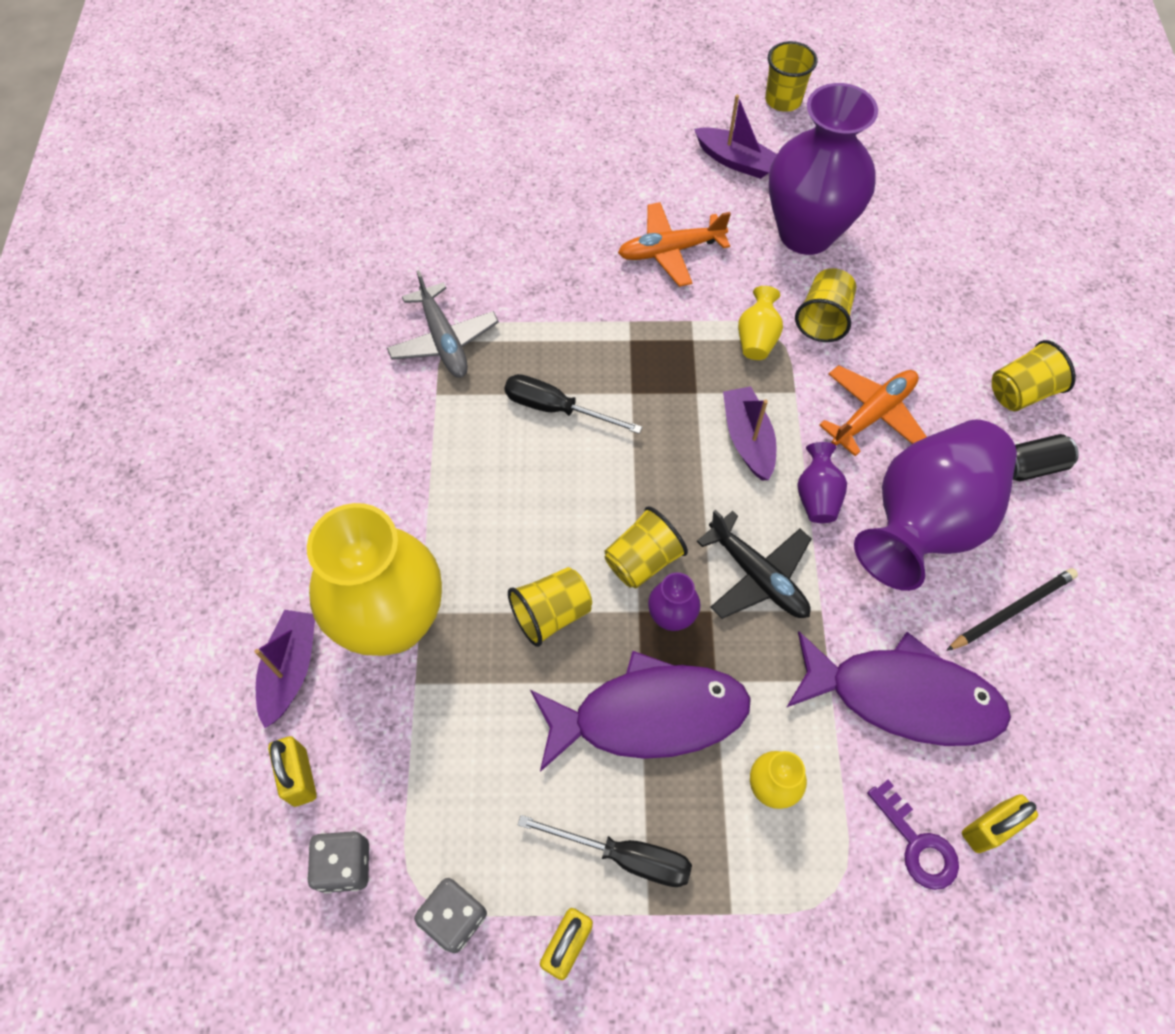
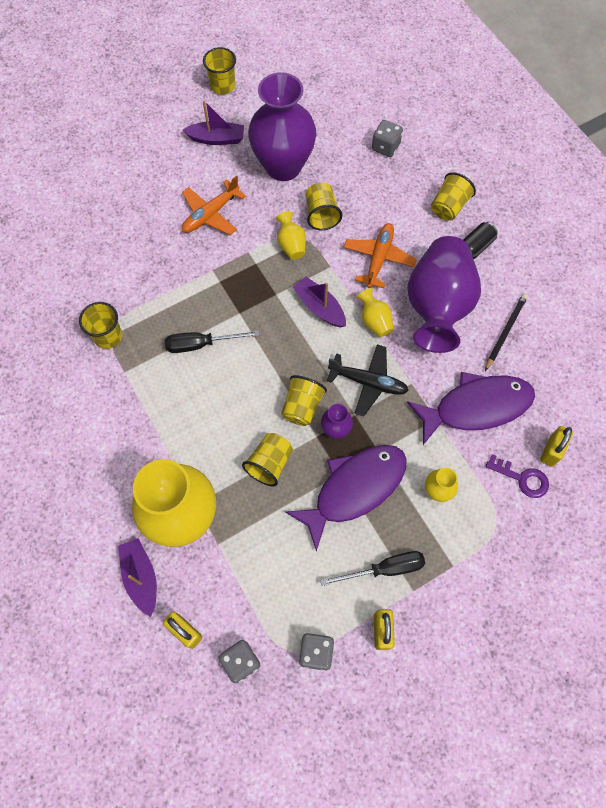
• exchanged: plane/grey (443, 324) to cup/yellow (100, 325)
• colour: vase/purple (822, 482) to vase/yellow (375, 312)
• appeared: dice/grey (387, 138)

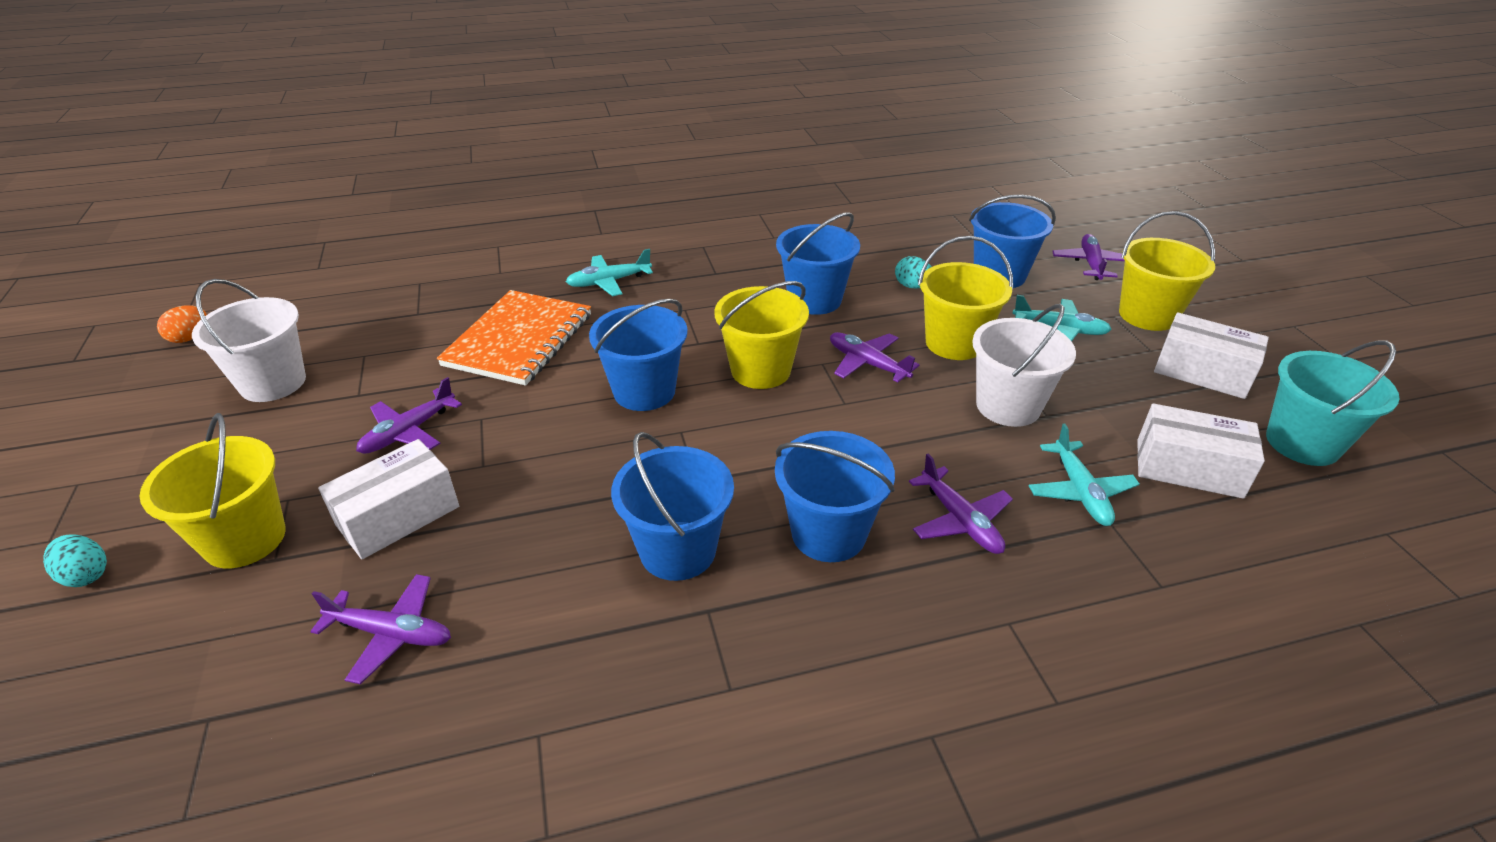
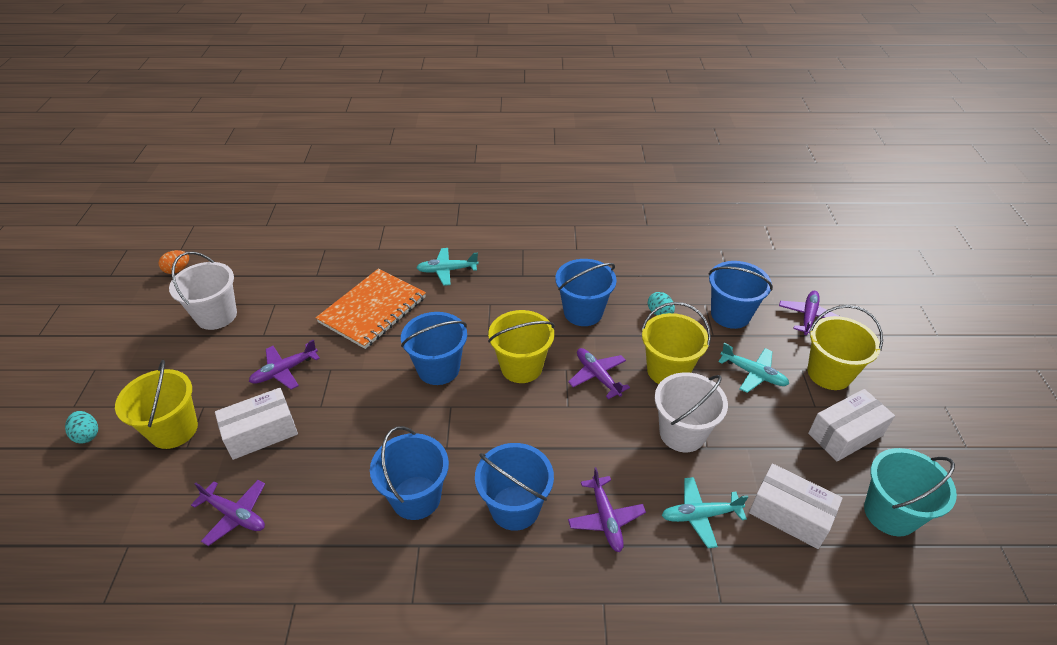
• spun: plane/turquoise (1084, 475) = (704, 512) 75 degrees clockwise
• spun: box/white (1211, 355) = (851, 425) 75 degrees counterclockwise

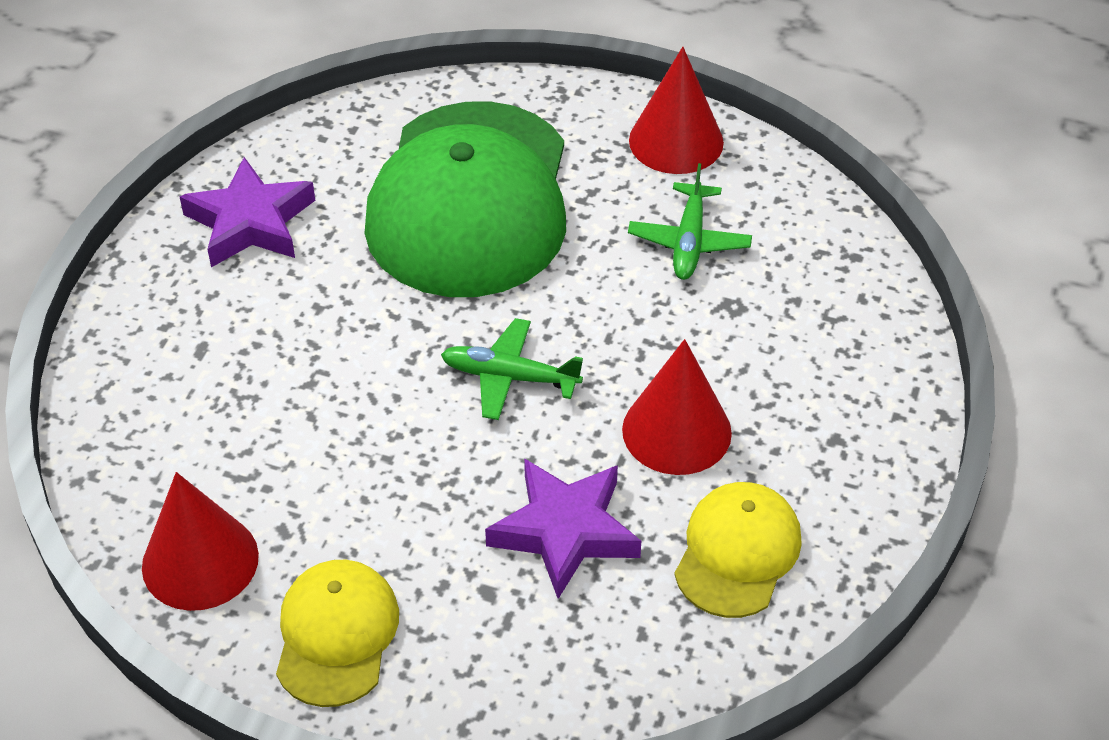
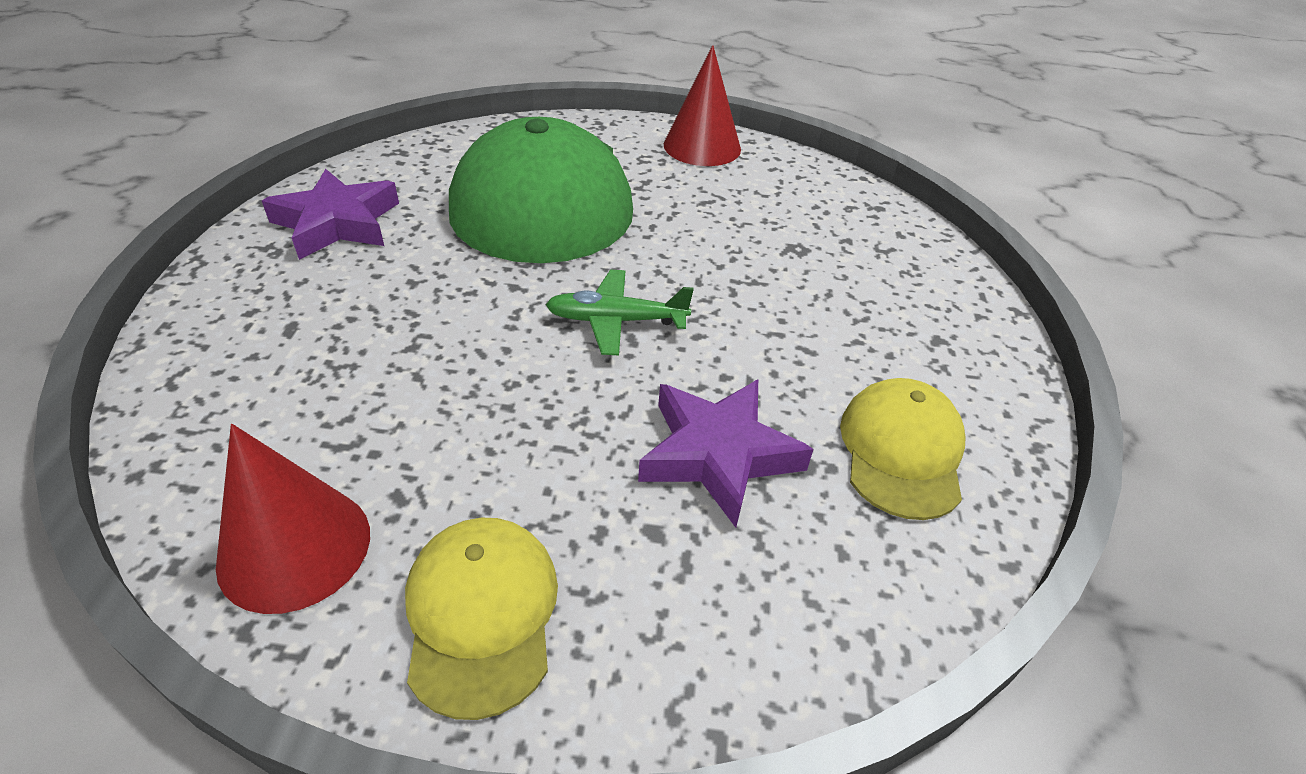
• missing: cone/red (677, 407)
• missing: plane/green (690, 221)

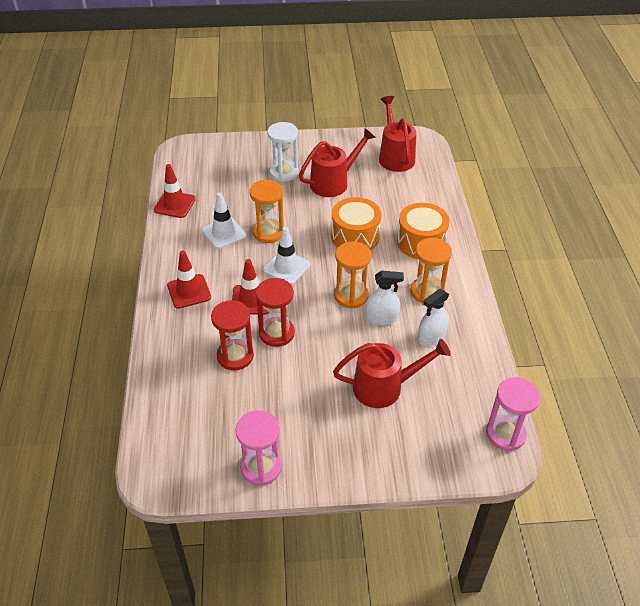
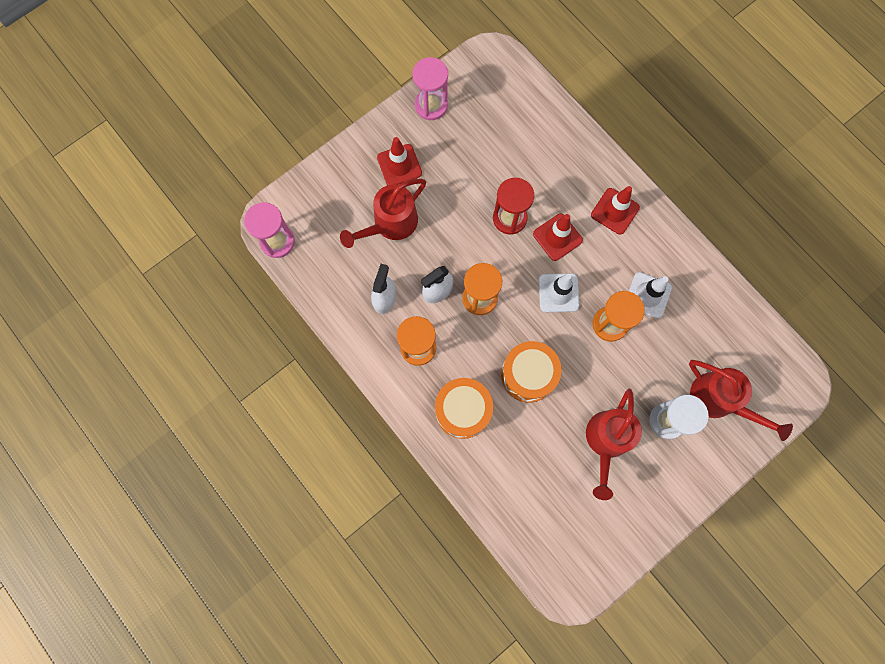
• relocated: traffic cone/red (175, 191) to (399, 161)
• relocated: watering can/red (397, 134) to (741, 400)
• missing: hourglass/red (232, 335)

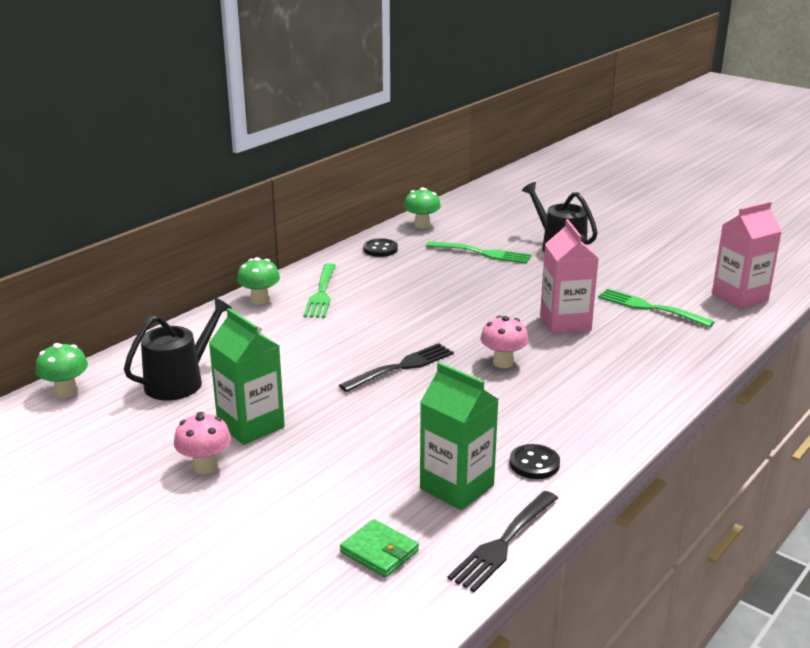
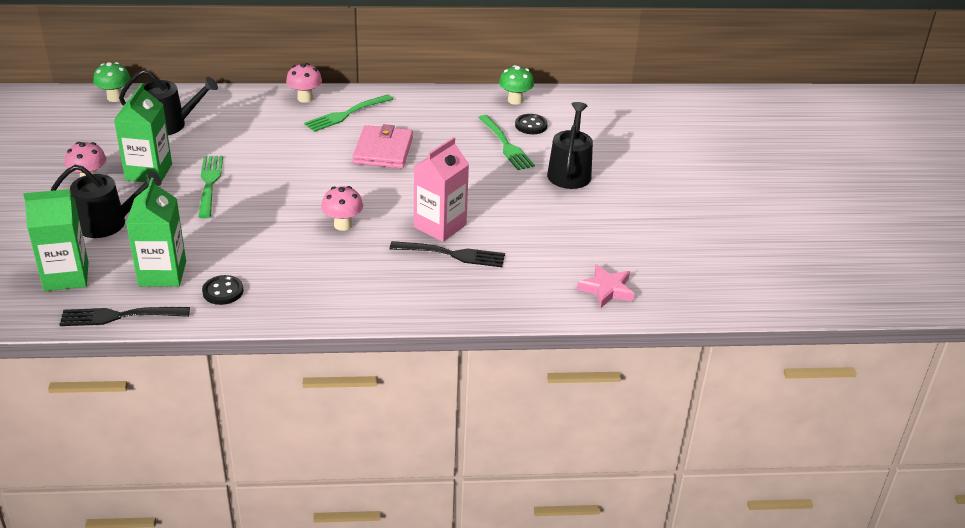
• exchanged: wallet/green (379, 548) to carton/green (56, 240)
• appeared: watering can/black (106, 201)
• relocated: fork/green (656, 308) to (210, 187)
• colour: mushroom/green (258, 281) to mushroom/pink (304, 83)
• appeared: wallet/pink (383, 146)
• relocated: fork/black (396, 367) to (447, 254)
• relocated: button/black (380, 247) to (531, 124)
• exchanged: carton/pink (747, 255) to star/pink (605, 286)

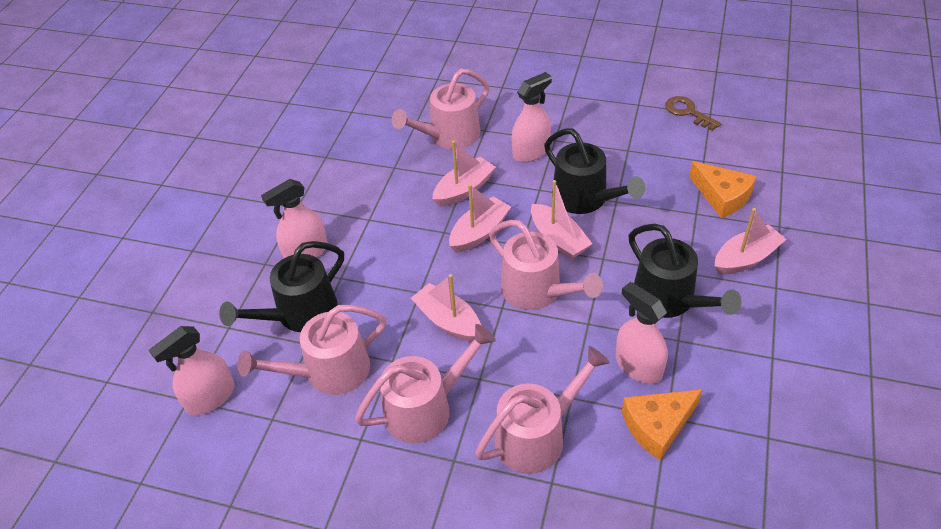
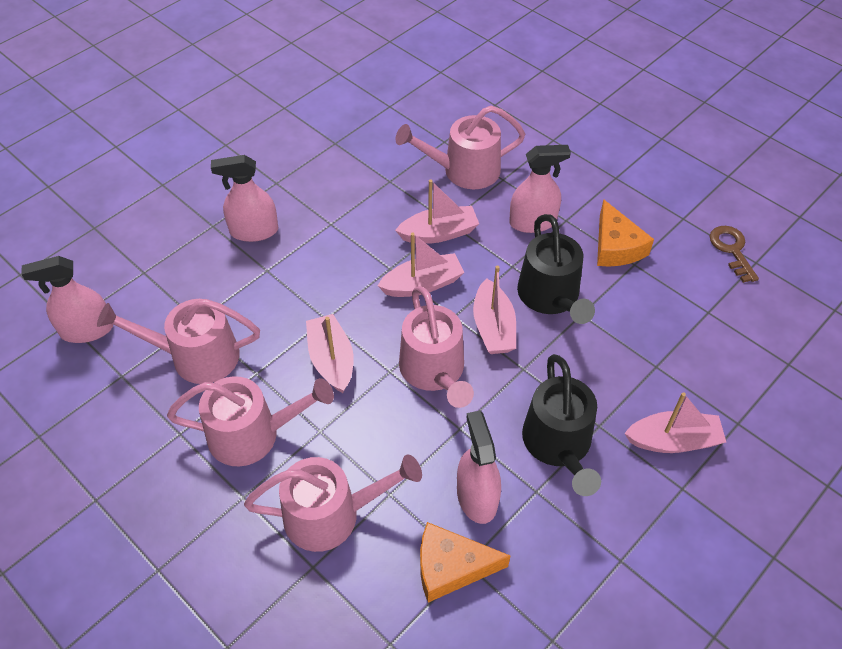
• relocated: cheese/orange (722, 189) to (625, 233)
• missing: watering can/black (281, 286)

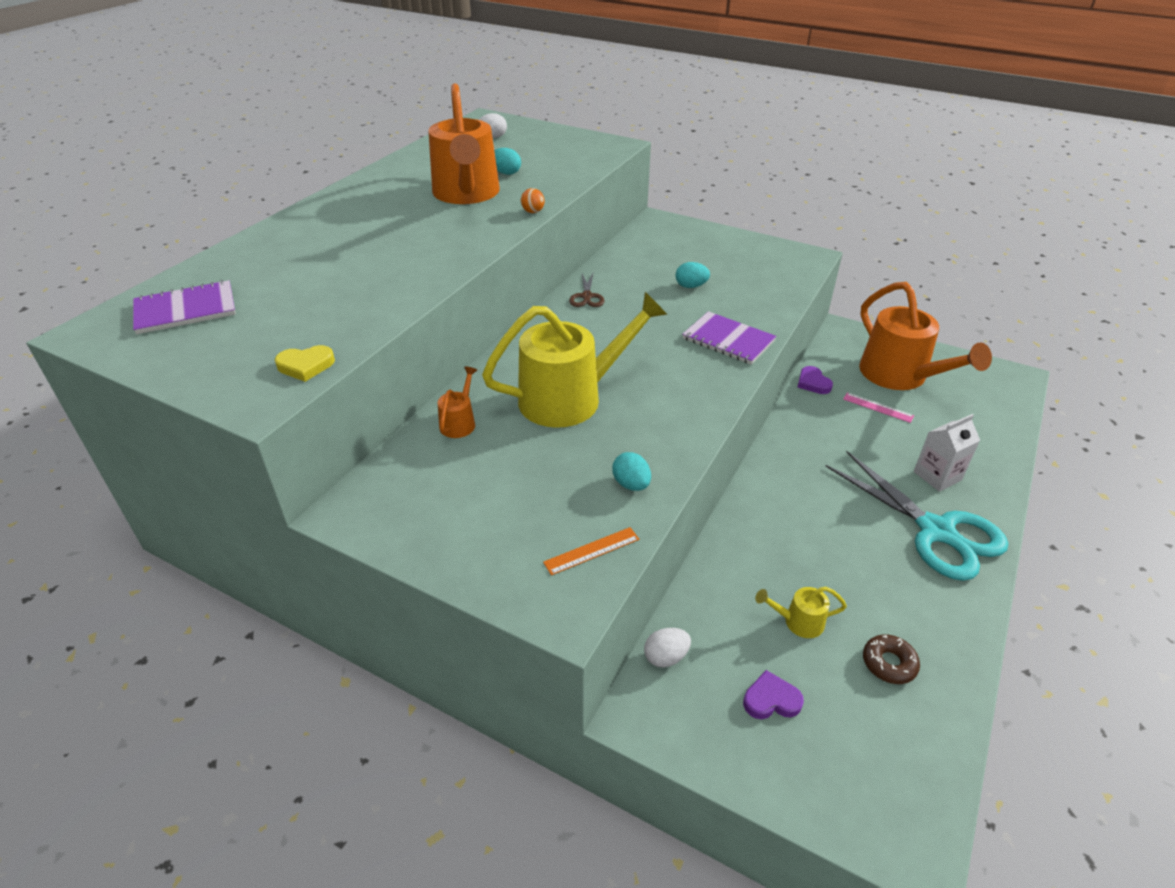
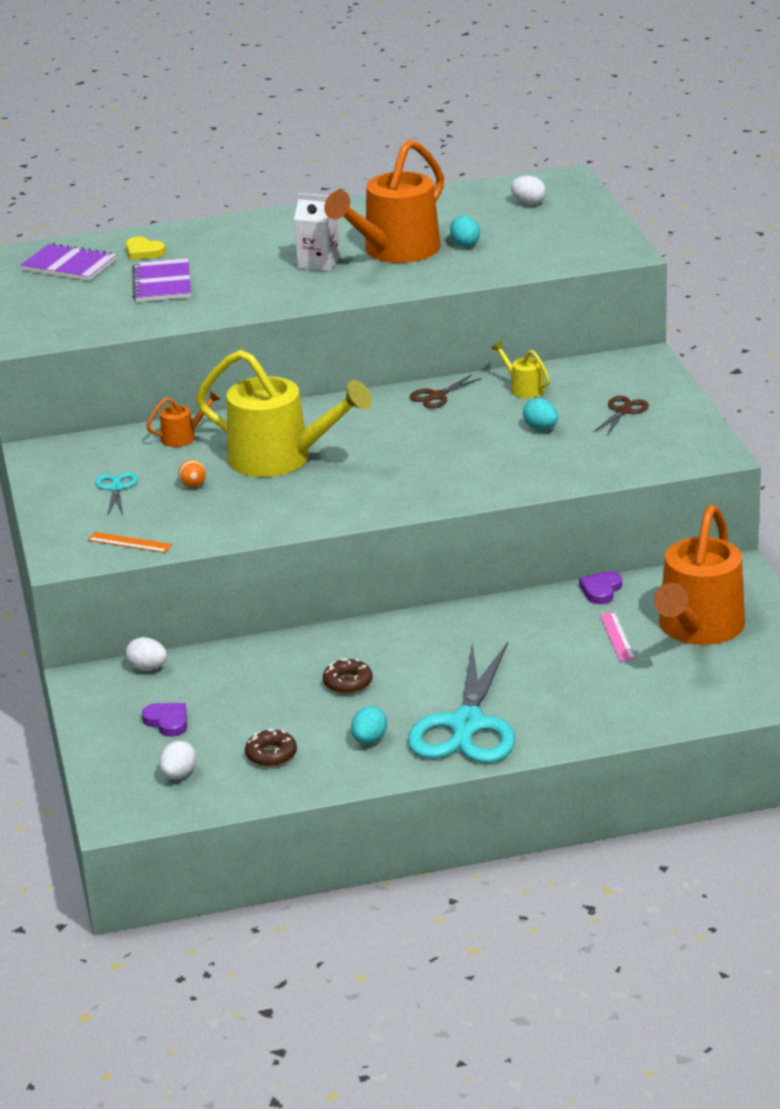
• appeared: scissors/turquoise (116, 494)
• relocated: heart/yellow (304, 363) to (146, 248)
• relocated: notebook/purple (729, 337) to (161, 280)
• appeared: egg/white (178, 760)
• relocated: ball/orange (533, 200) to (192, 474)
• relocated: carton/white (947, 453) to (317, 232)
• appeared: donut/brown (347, 676)
• relocated: egg/turquoise (631, 471) to (369, 725)
• relocated: watering can/yellow (801, 612) to (520, 369)
• appeared: scissors/brown (621, 416)

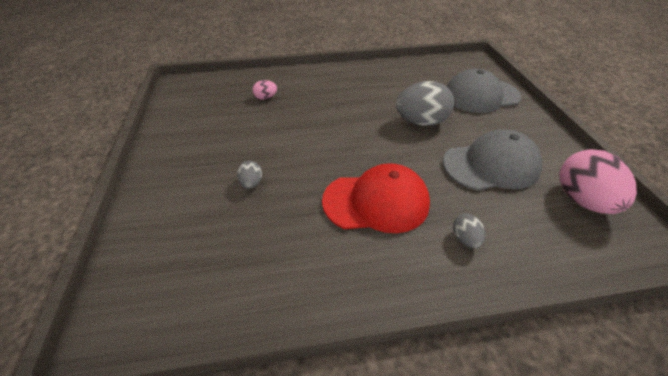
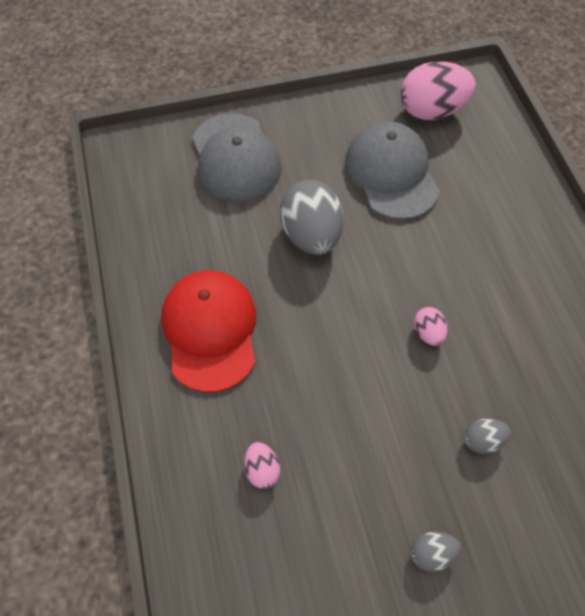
• relocated: cap/red (376, 198) to (208, 331)
• relocated: egg/grey (469, 231) to (436, 552)
• appeared: egg/pink (431, 326)

